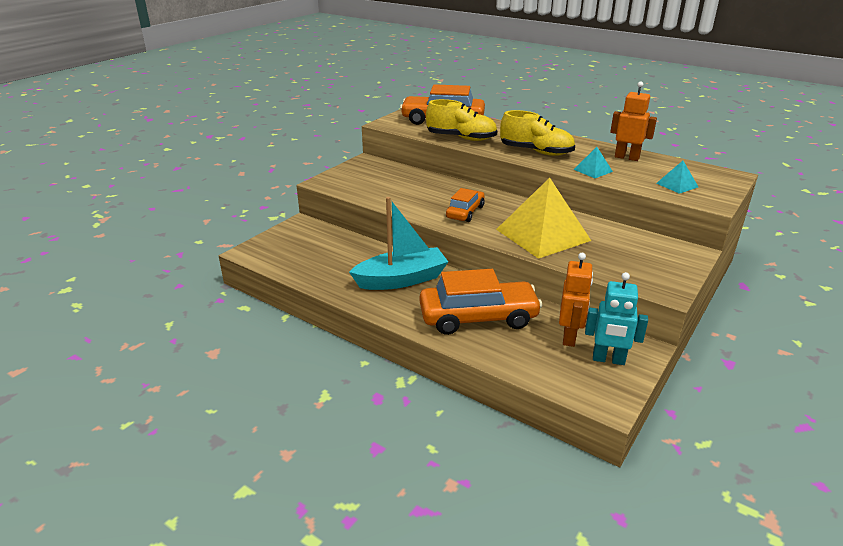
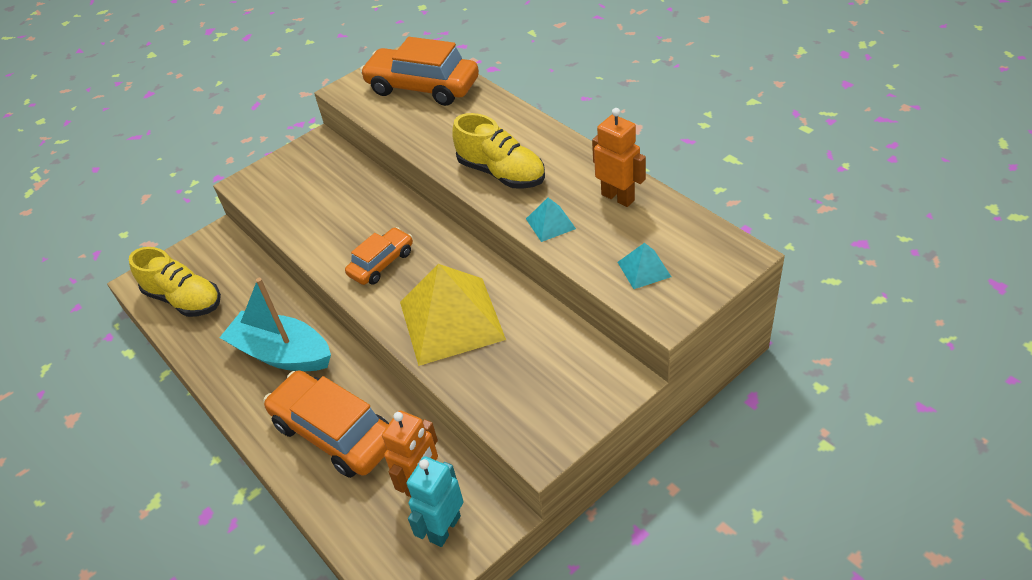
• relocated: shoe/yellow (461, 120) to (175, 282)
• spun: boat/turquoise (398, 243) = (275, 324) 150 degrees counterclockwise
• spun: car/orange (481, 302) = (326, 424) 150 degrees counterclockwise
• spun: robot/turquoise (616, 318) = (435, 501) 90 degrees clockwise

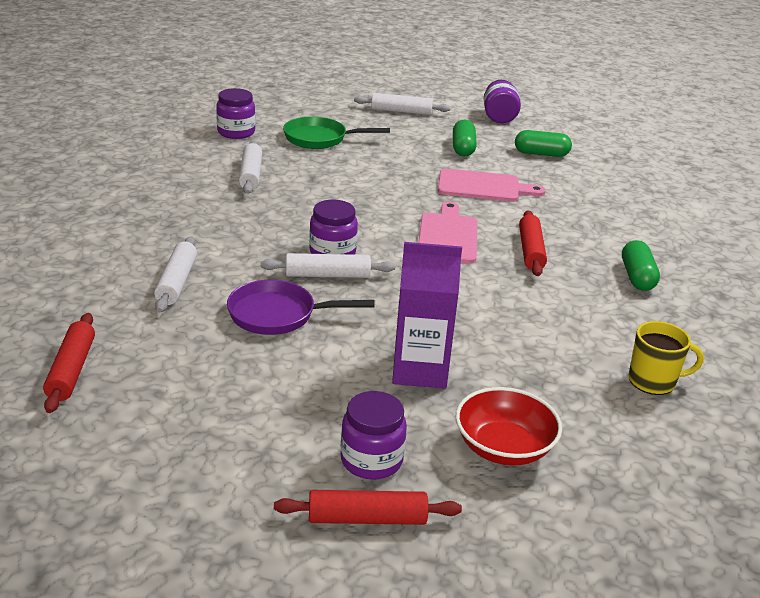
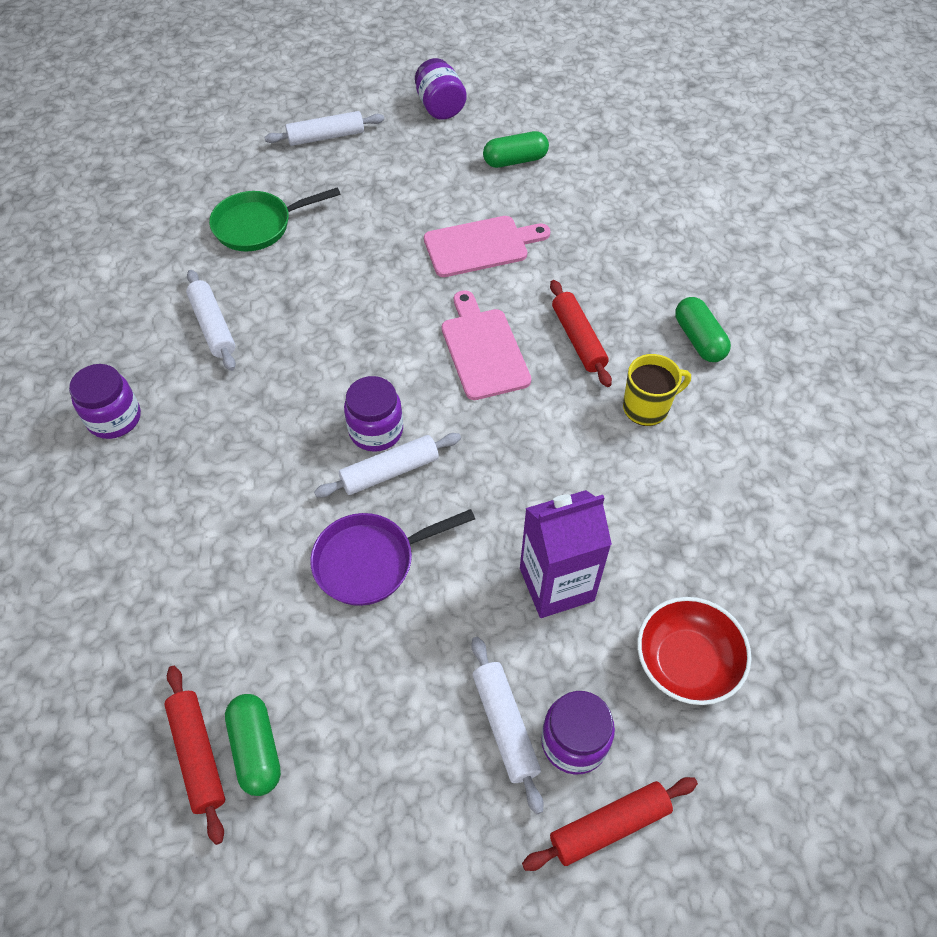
• relocated: jar/purple (235, 113) to (105, 401)
• relocated: capsule/green (465, 138) to (253, 745)
• relocated: rolling pin/white (175, 274) to (507, 725)
• relocated: mug/yellow (666, 358) to (657, 390)

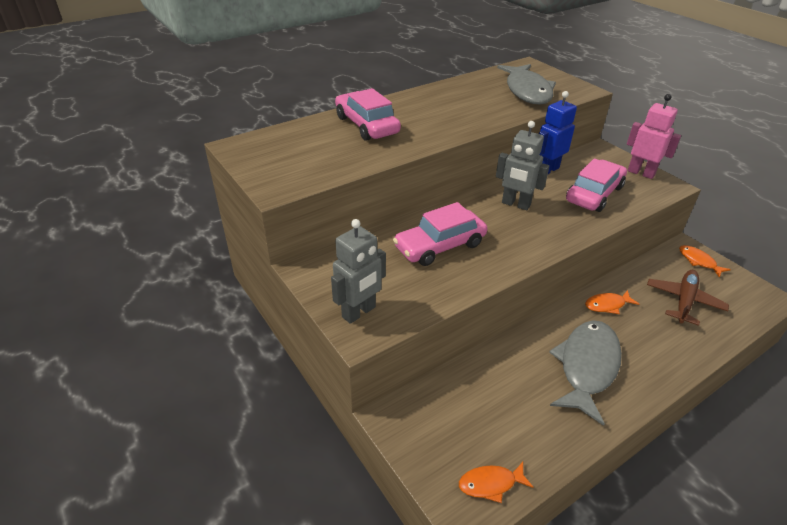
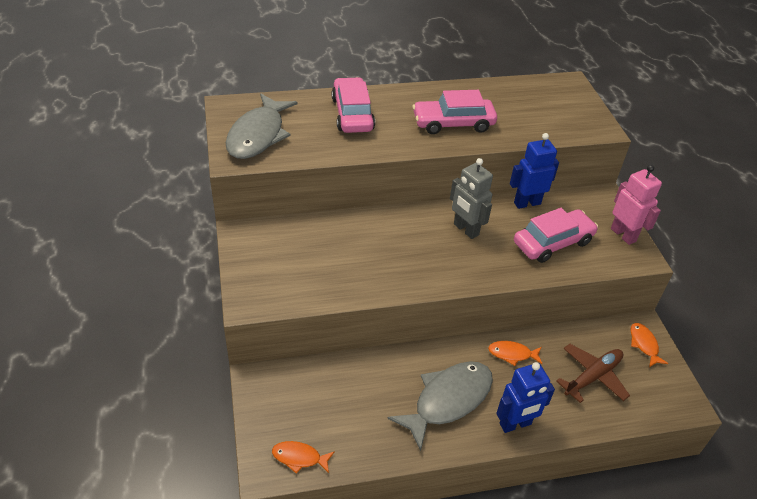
• relocated: fish/grey (526, 84) to (262, 126)
• relocated: car/pink (440, 234) to (454, 112)
• appeared: robot/blue (525, 397)
• missing: robot/grey (358, 271)

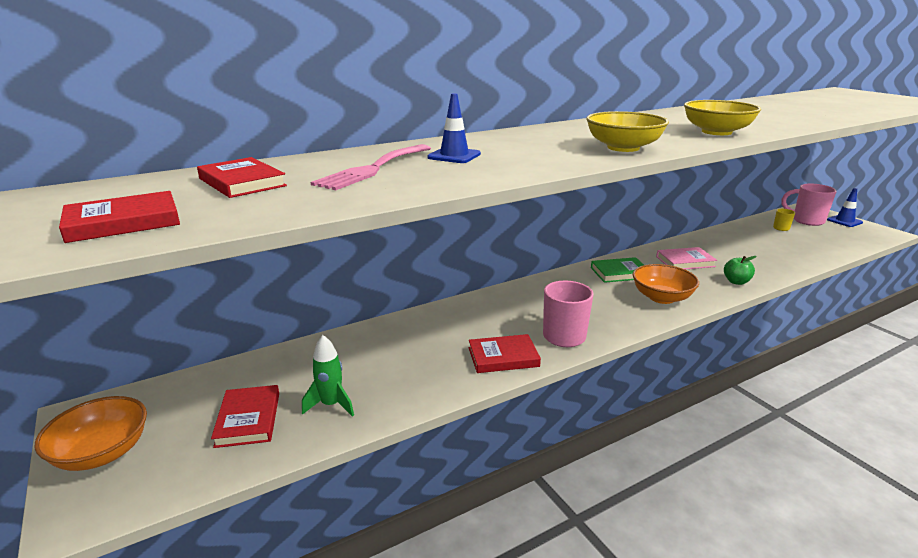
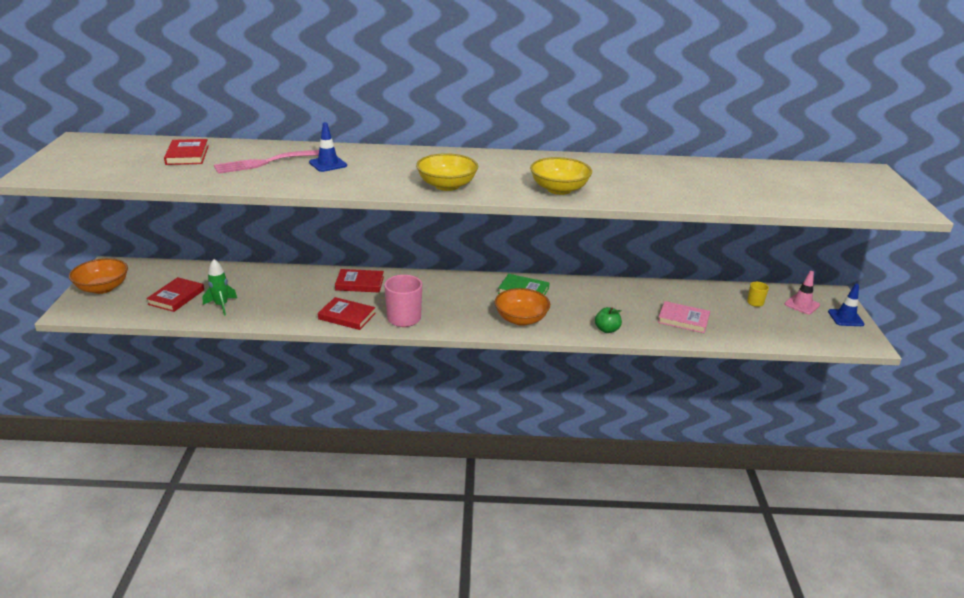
• relocated: book/red (119, 217) to (359, 280)
• relocated: book/pink (686, 258) to (684, 317)
• exchanged: mug/pink (809, 205) to traffic cone/pink (802, 293)

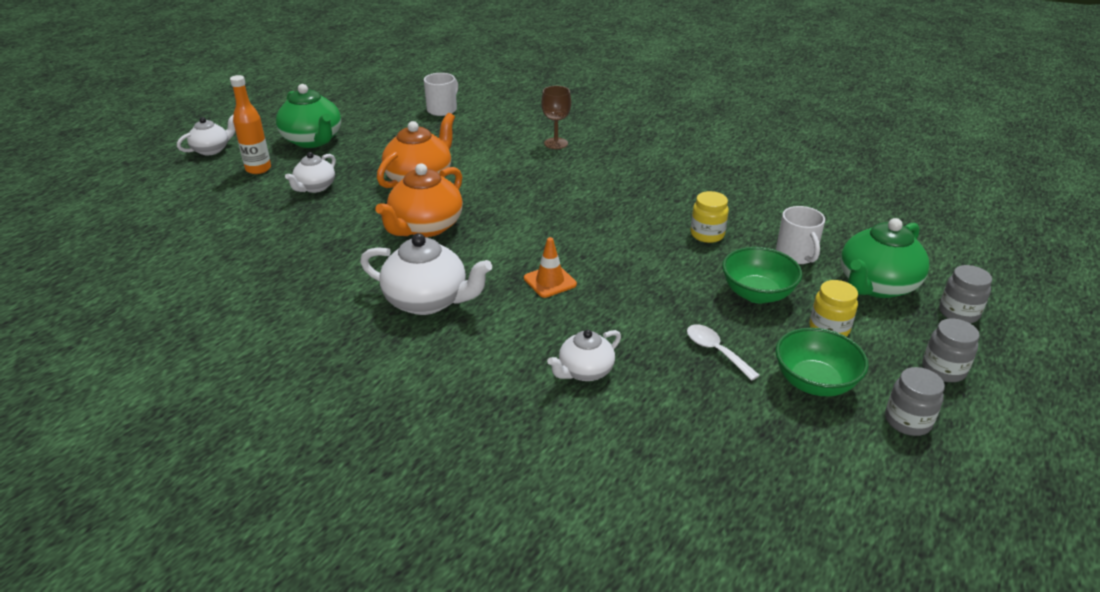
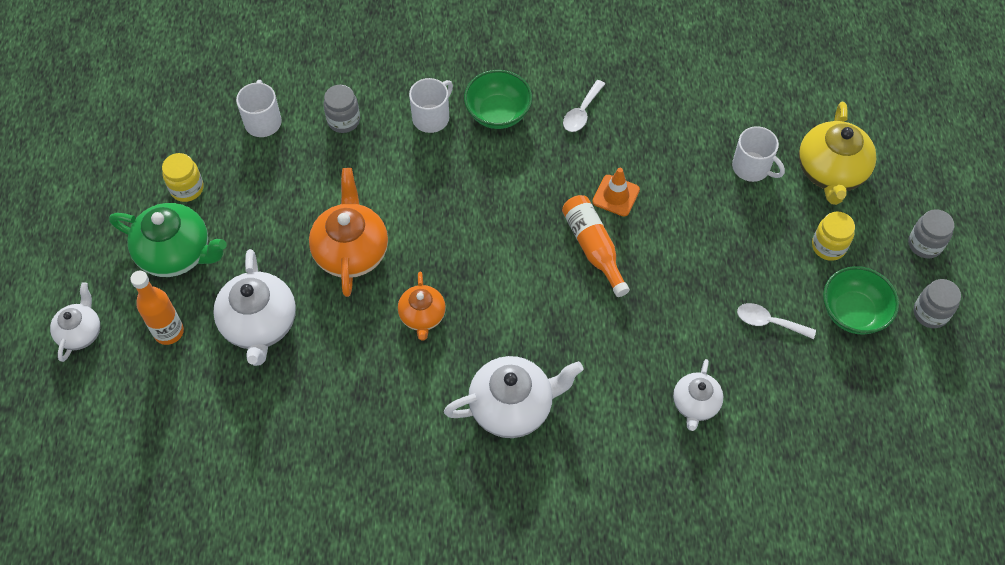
• relocated: jar/yellow (710, 217) to (183, 177)
• size: teapot/white (310, 172) = (254, 307) x1.68
• relocated: jar/grey (965, 294) to (342, 109)
• size: teapot/orange (419, 200) = (422, 306) x0.60
• exchanged: goblet/brown (556, 117) to mug/white (431, 105)
• relocated: bowl/green (762, 275) to (498, 99)
• appeared: bottle/orange (596, 246)
• appeared: spoon/white (584, 106)
• relocated: traffic cone/orange (550, 267) to (616, 192)
• colour: teapot/green (885, 258) to teapot/yellow (837, 153)

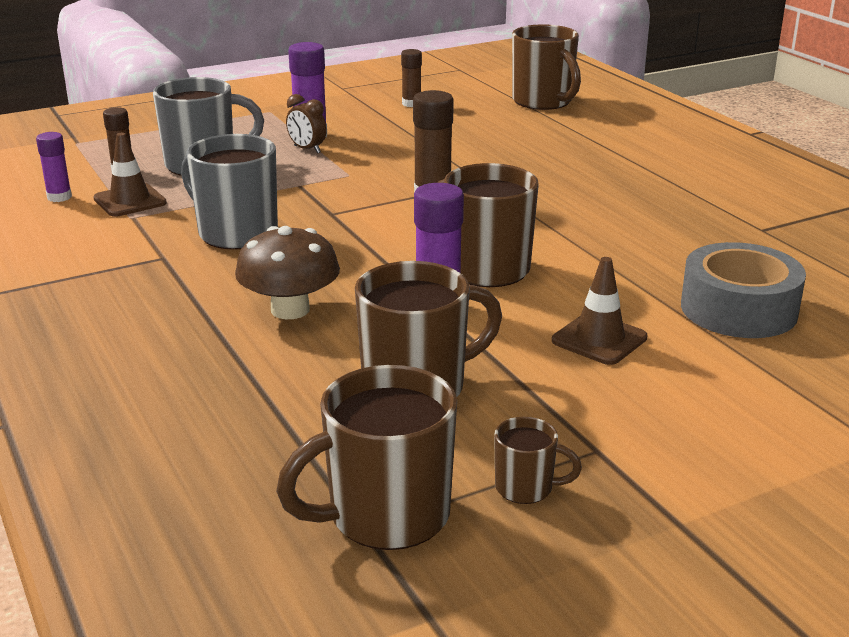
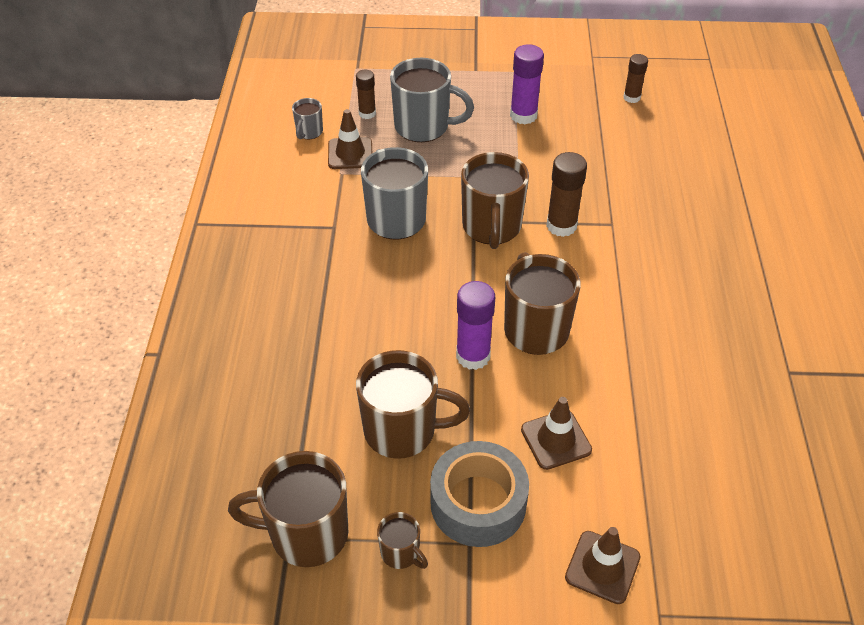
• exchanged: glue stick/purple (54, 167) to mug/grey (307, 118)
• relocated: tape/grey (743, 290) to (479, 494)
• relocated: mug/brown (546, 67) to (495, 200)
• appeared: traffic cone/brown (602, 565)
• missing: mushroom/brown (287, 272)
• missing: clock/brown (306, 123)

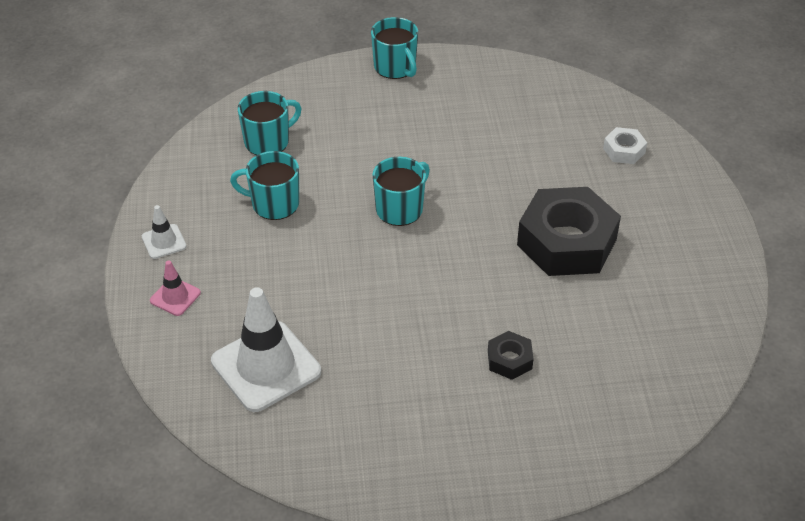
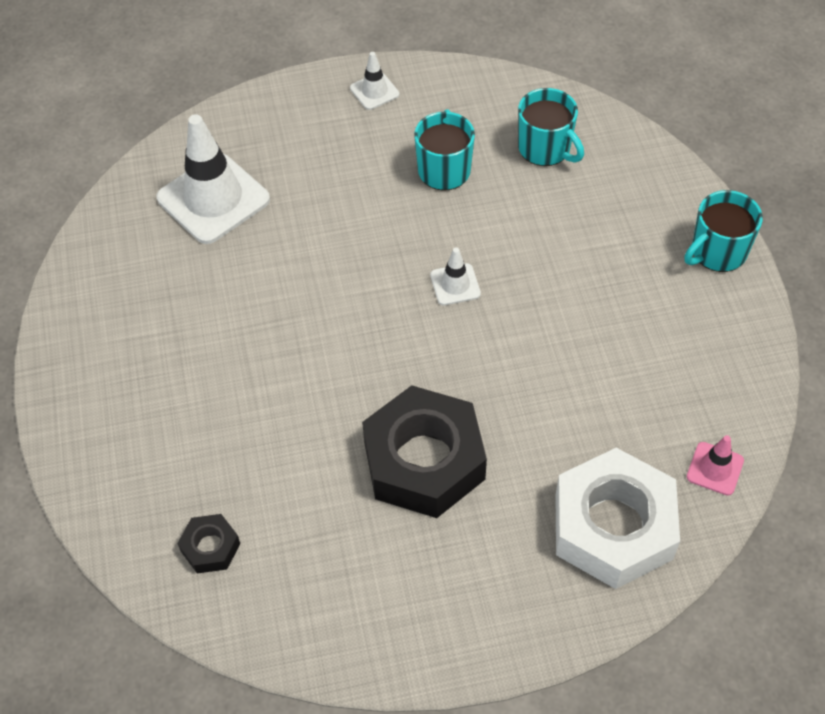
• relocated: nut/black (510, 355) to (208, 544)
• exchanged: mug/turquoise (401, 191) to traffic cone/white (455, 276)
• size: nut/white (625, 145) = (617, 518) x2.23
• relocated: traffic cone/pink (175, 288) to (715, 465)

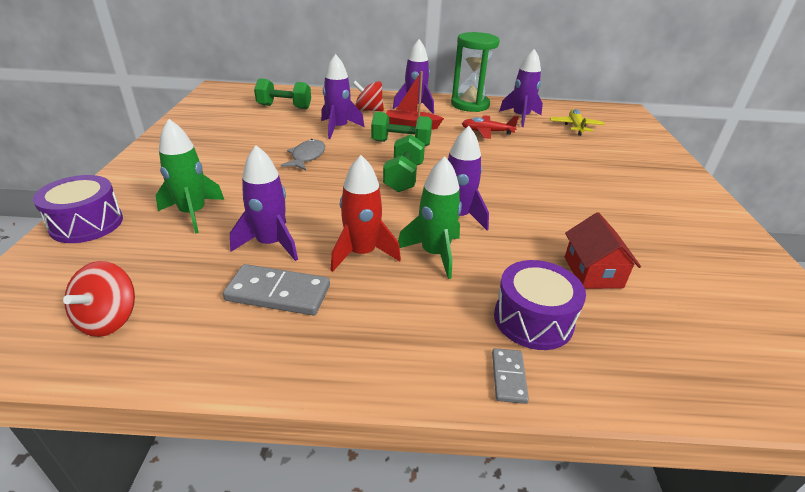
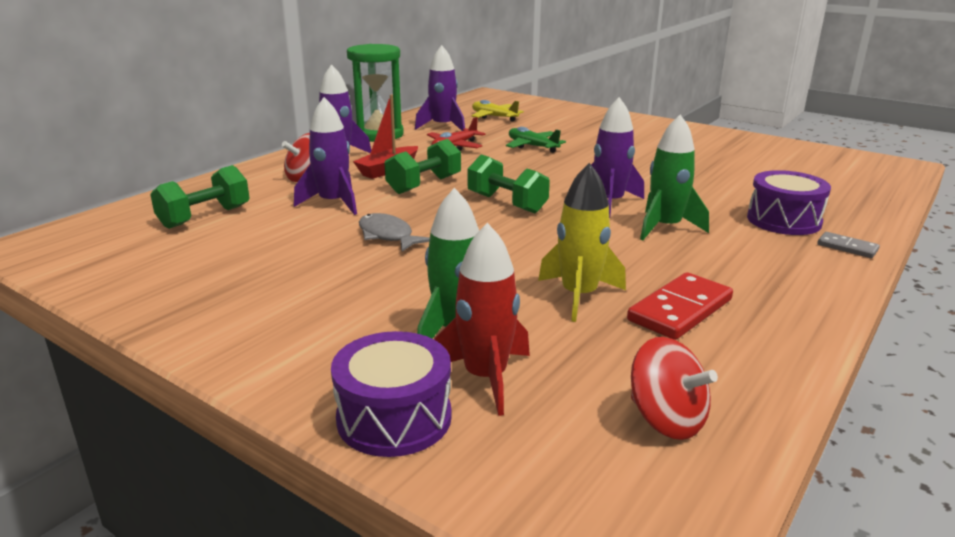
• relocated: rocket/red (365, 213) to (482, 319)
• appeared: plane/green (536, 140)
• colour: rocket/purple (264, 203) to rocket/yellow (582, 242)
• colour: domino/grey (276, 289) to domino/red (680, 306)
• missing: house/red (603, 250)

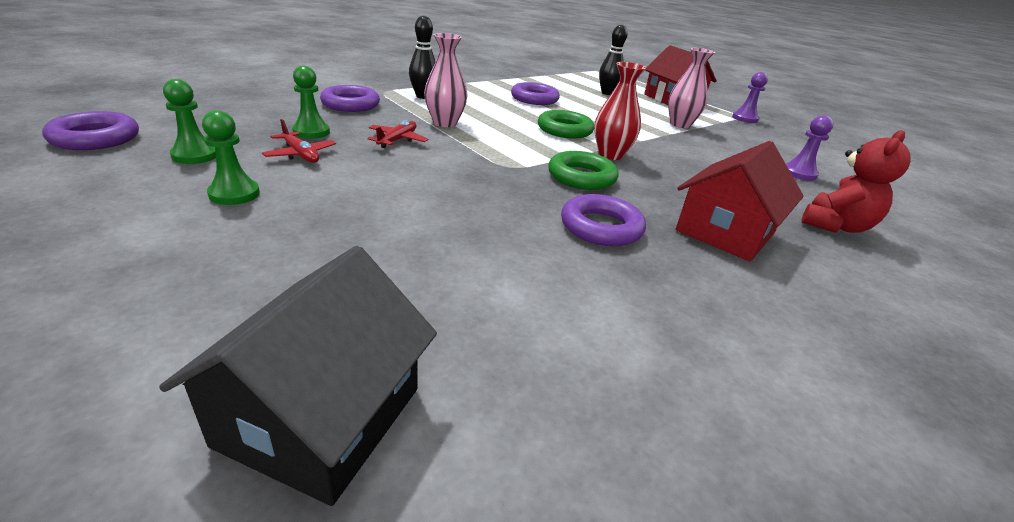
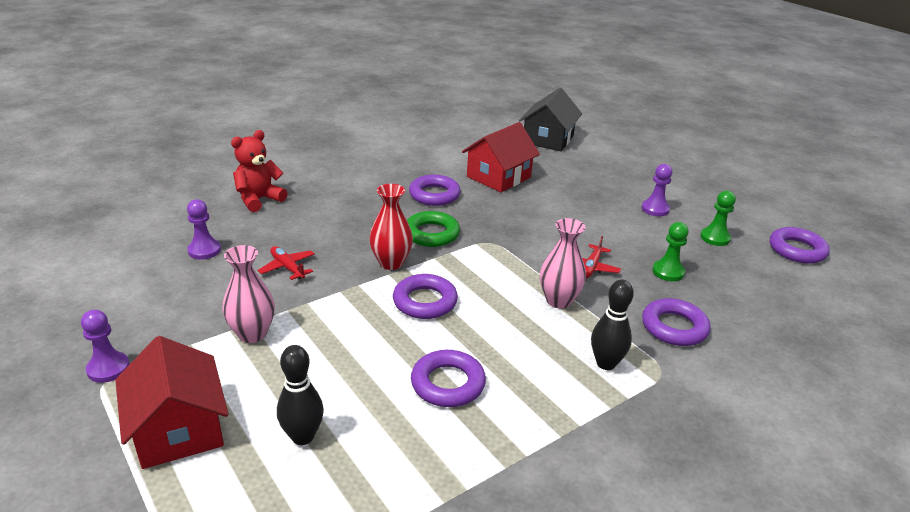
• relocated: plane/red (299, 141) to (286, 263)
• colour: ring/green (566, 124) to ring/purple (425, 296)
• relocated: house/red (739, 201) to (501, 157)
• colour: pawn/green (231, 157) to pawn/purple (657, 190)

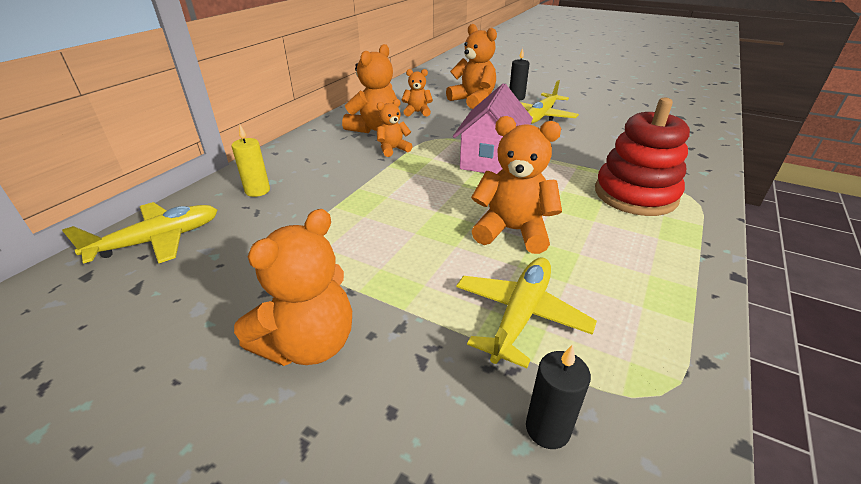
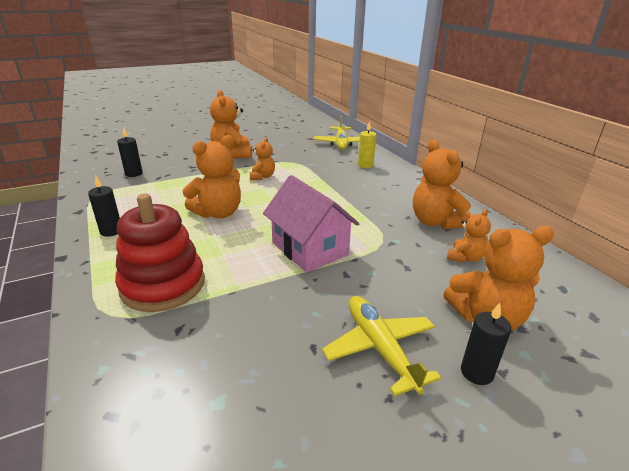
• appeared: candle/black (104, 206)
• relocated: teddy bear/orange (395, 128) to (262, 158)
• missing: plane/yellow (526, 312)

